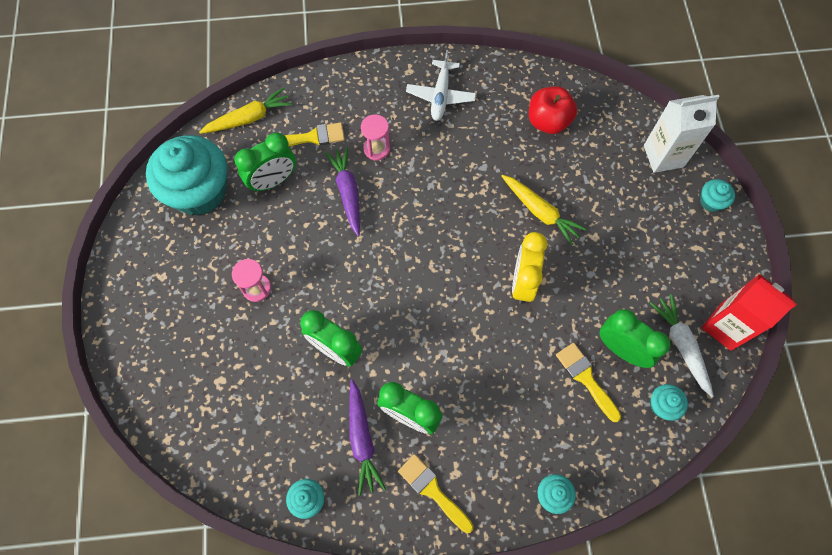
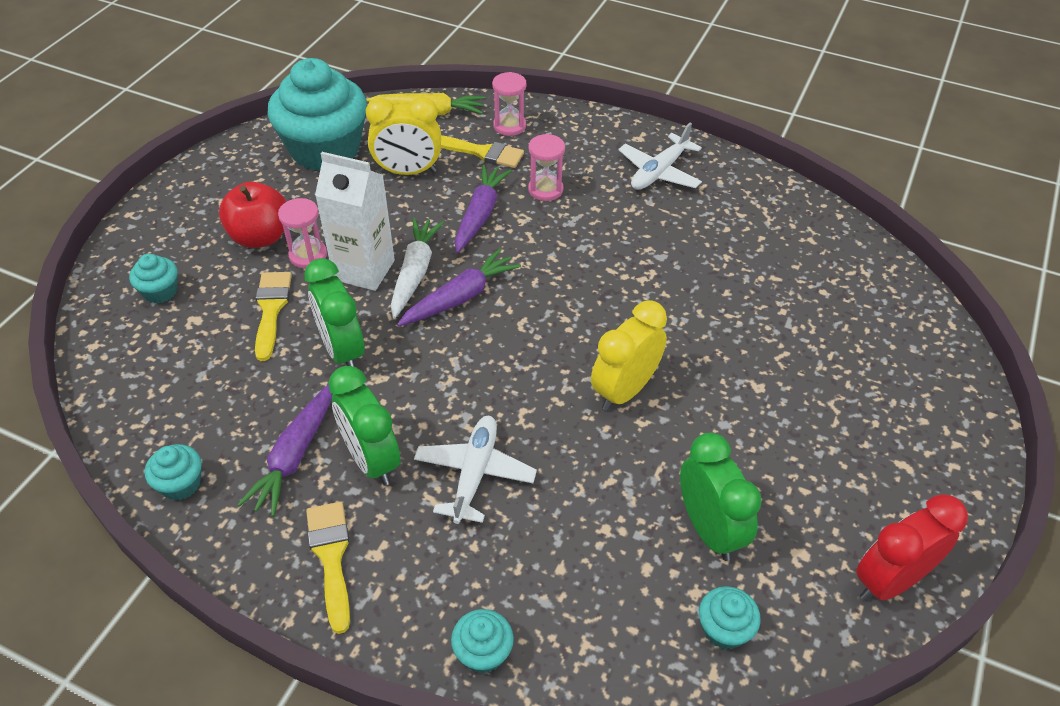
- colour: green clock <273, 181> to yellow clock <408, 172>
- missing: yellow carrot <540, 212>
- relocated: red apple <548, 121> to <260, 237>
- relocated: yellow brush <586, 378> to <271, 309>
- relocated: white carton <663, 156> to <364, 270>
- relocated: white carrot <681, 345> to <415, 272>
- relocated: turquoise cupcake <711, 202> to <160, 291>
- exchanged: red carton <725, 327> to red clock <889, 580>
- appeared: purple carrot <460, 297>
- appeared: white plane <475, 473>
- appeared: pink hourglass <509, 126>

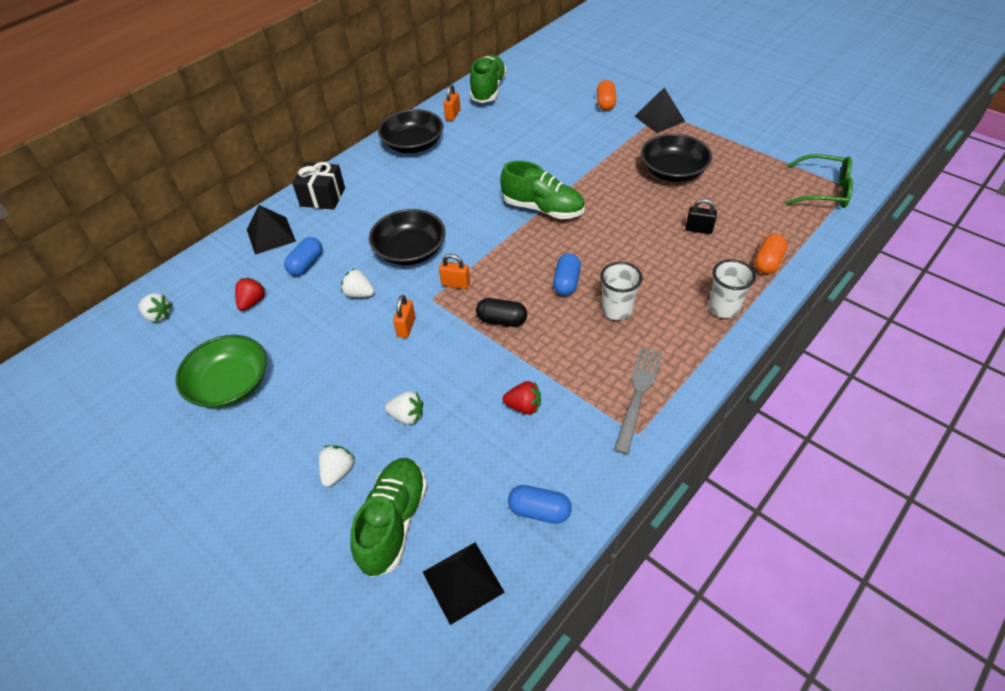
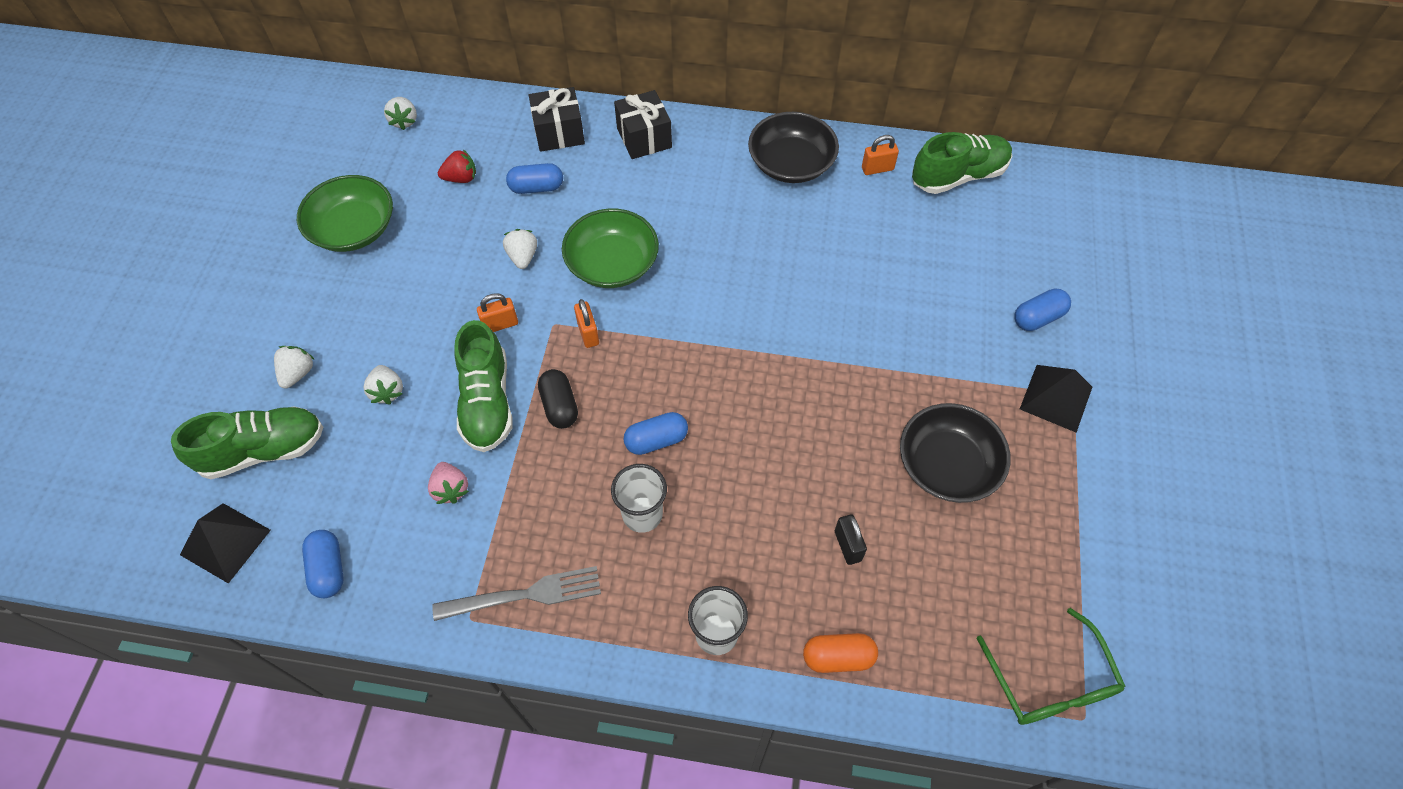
- exchanged: black pyramid <271, 235> to black gift <559, 132>
- spun: white strawberry <338, 471> = <298, 373> 60 degrees counterclockwise
- colour: black bowl <410, 251> to green bowl <612, 263>
- relocated: green shoe <543, 208> to <487, 402>
- colour: red strawberry <524, 406> to pink strawberry <451, 489>
- colour: orange capsule <605, 103> to blue capsule <1038, 318>

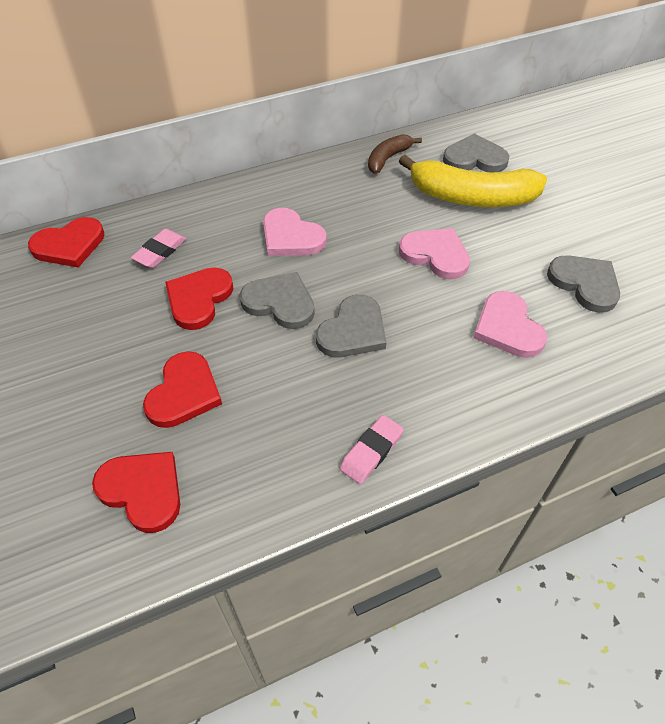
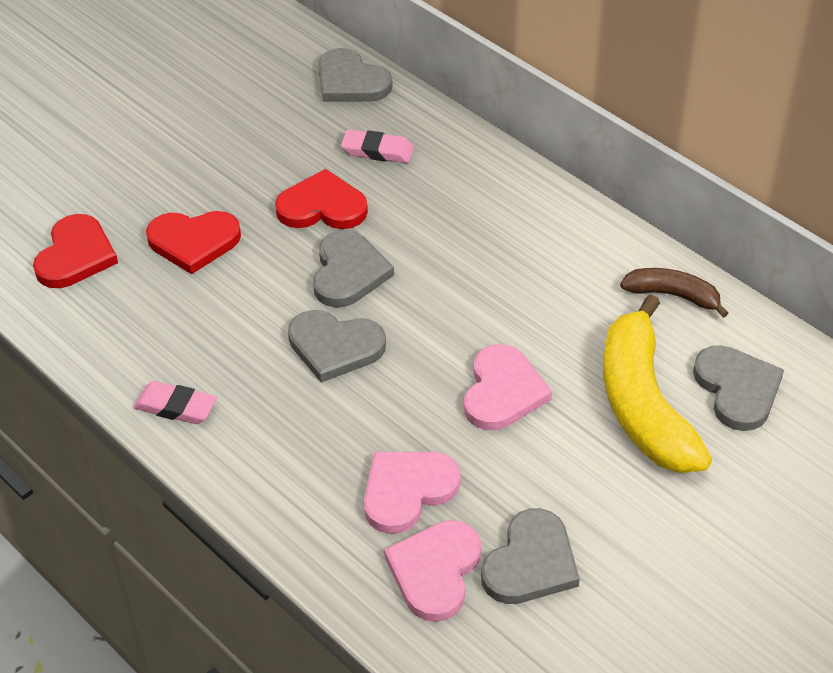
- colour: red heart <69, 245> to grey heart <351, 81>
- relocated: pink heart <291, 237> to <435, 571>

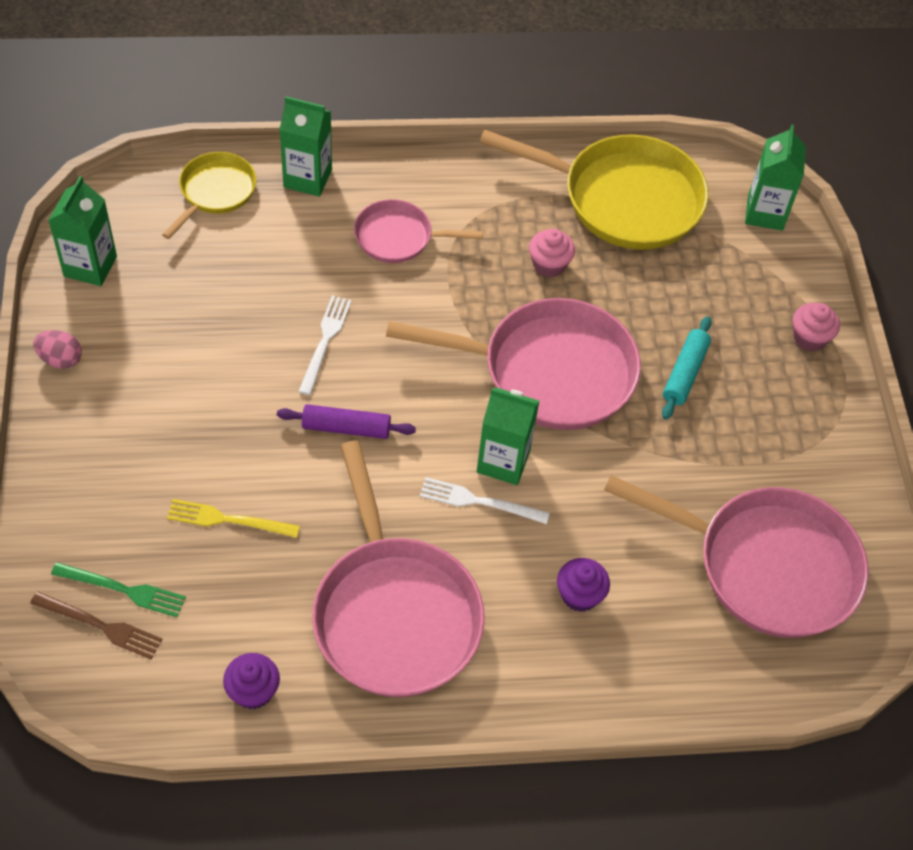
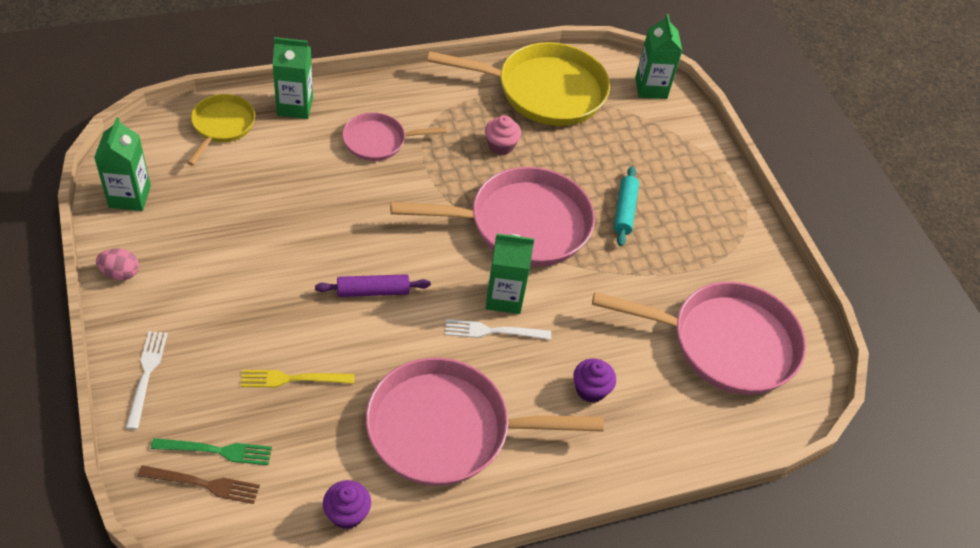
- relocated: white fork <325, 341> to <146, 375>
- spun: pink pan <394, 613> = <448, 429> 120 degrees clockwise
- missing: pink cupcake <809, 338>

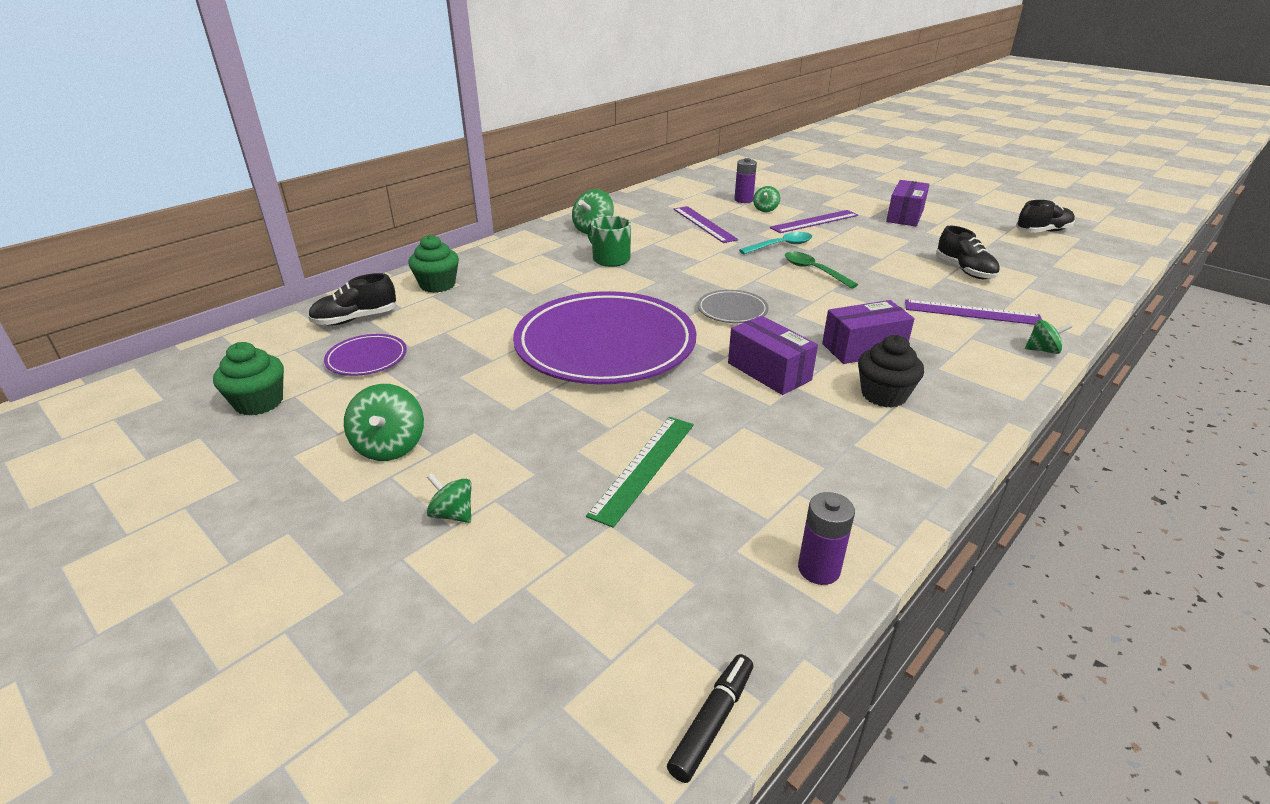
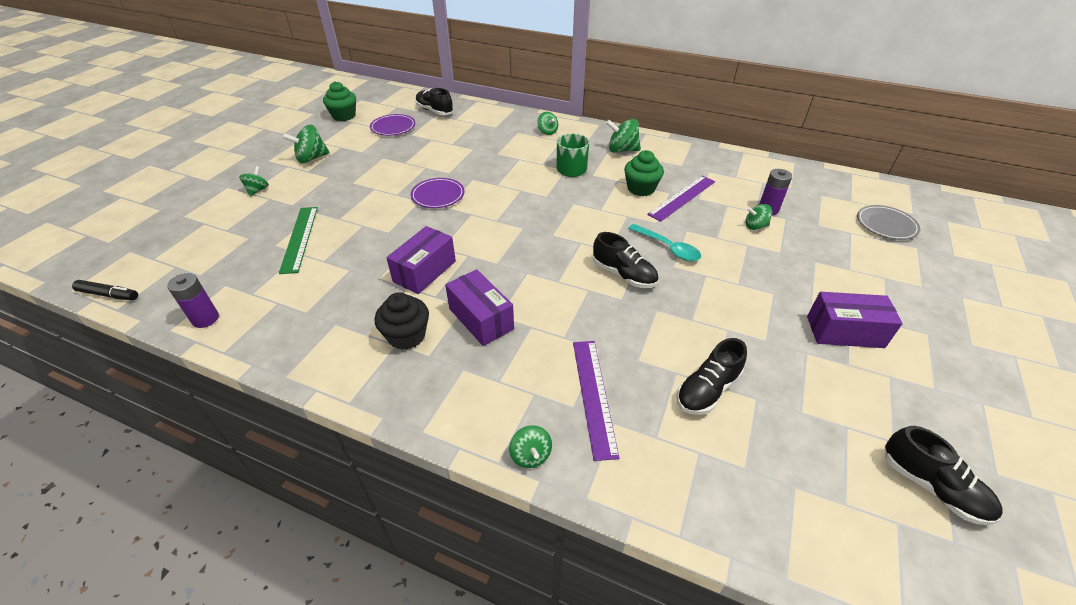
- relocated: green cupcake <437, 285> to <641, 188>
- size: purple plate <605, 344> = <438, 195> x0.42
- spun: green ruler <644, 467> = <299, 238> 75 degrees clockwise
- relocated: grey plate <732, 310> to <886, 225>
- missing: purple ruler <814, 221>
- exchanged: green spoon <814, 271> to black shoe <623, 274>
- appeared: green spinning top <547, 132>

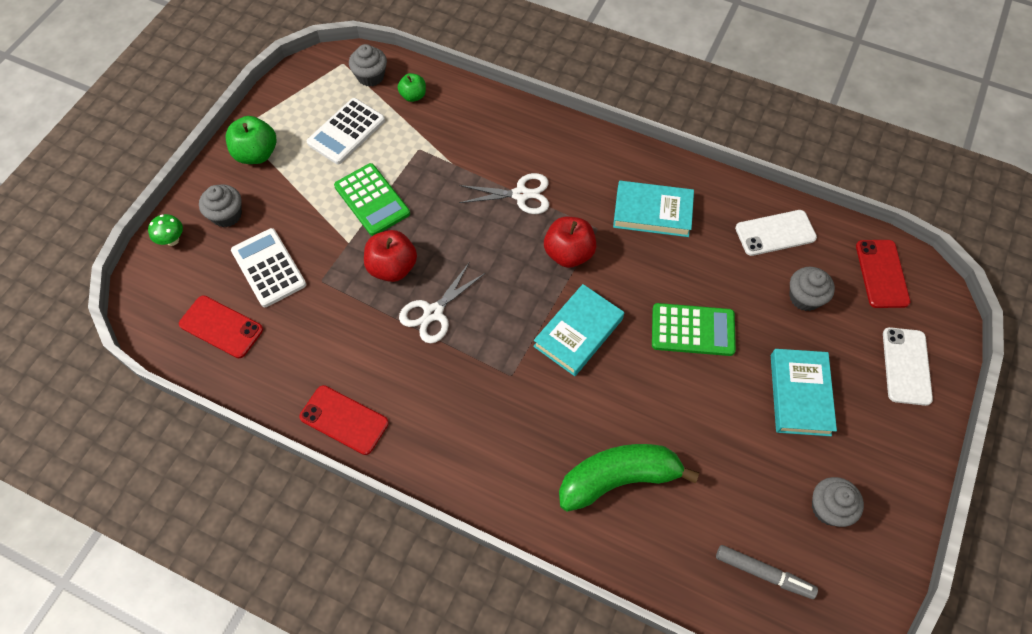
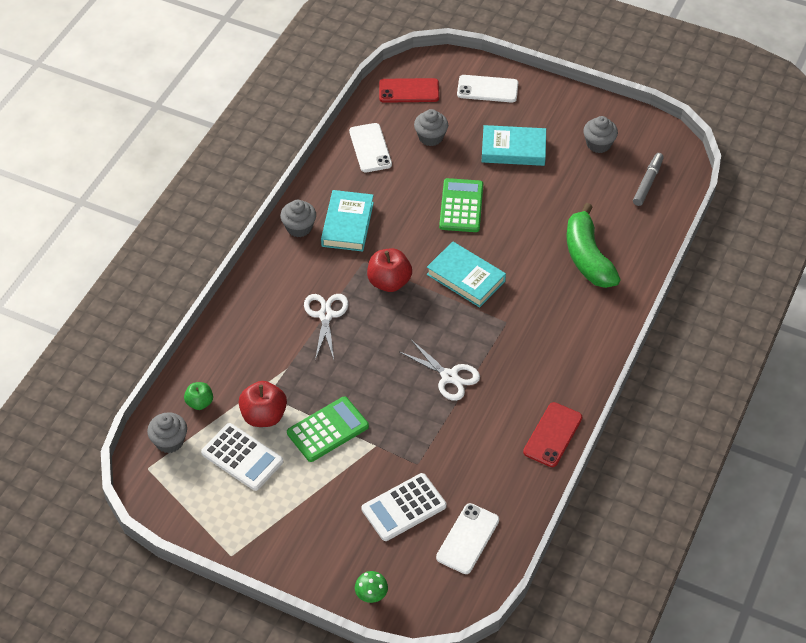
- colour: red phone <221, 327> to white phone <467, 539>
- relocated: grey cupcake <227, 215> to <299, 227>
- missing: green apple <256, 154>
- relocated: red apple <392, 267> to <264, 416>

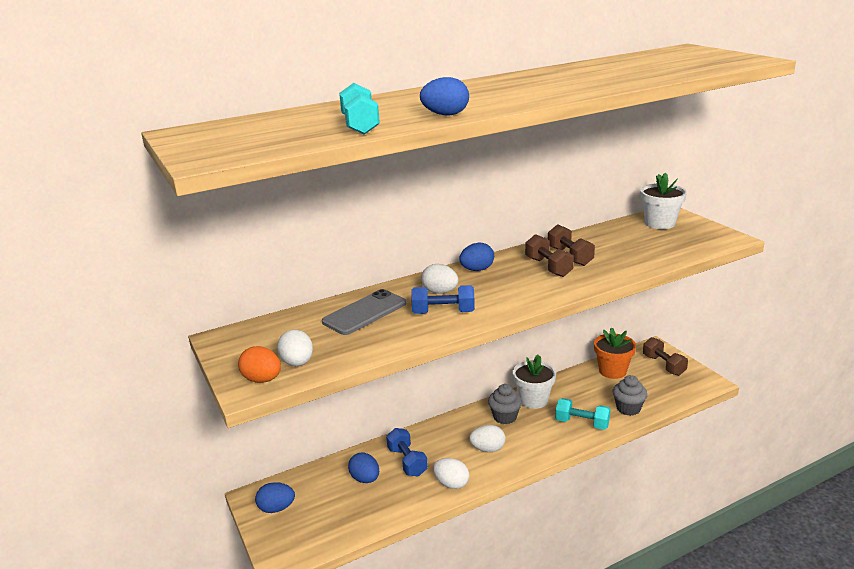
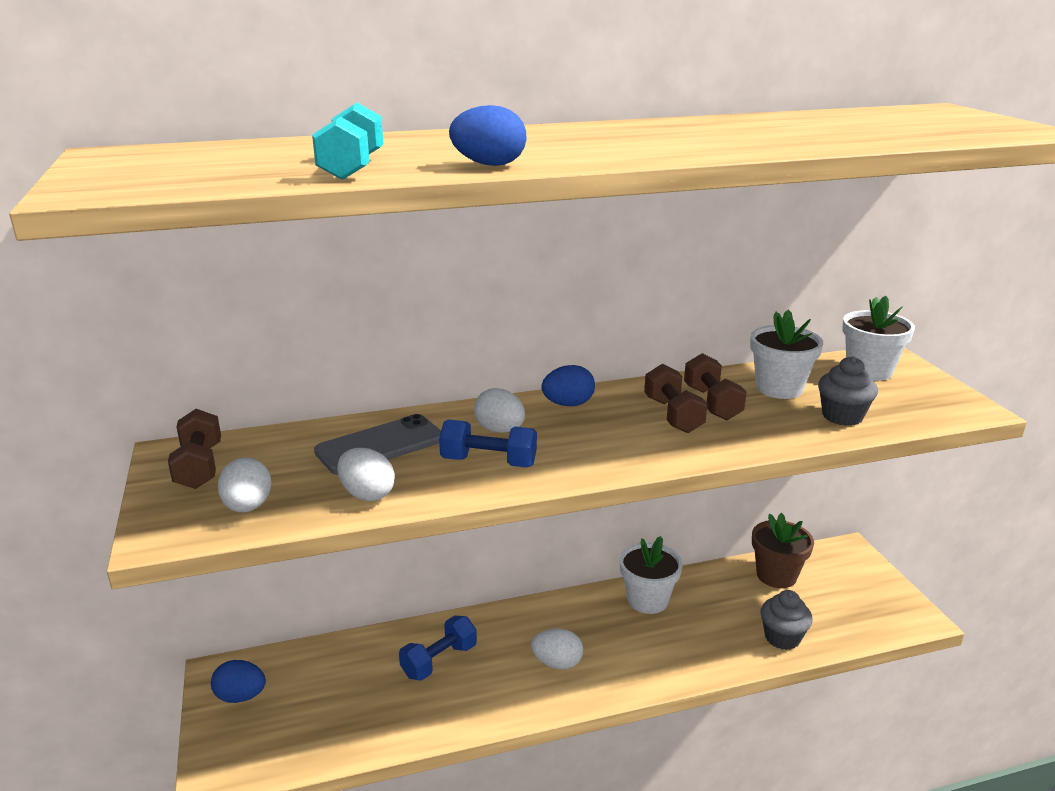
- missing: orange egg <262, 380>
- missing: blue egg <365, 479>
- spun: blue dumbbell <407, 461> = <439, 661> 60 degrees clockwise
- relocated: white egg <451, 484> to <367, 494>
- relocated: grey cupcake <505, 417> to <842, 416>
- missing: turquoise dumbbell <582, 423>
- colour: orange flower pot <612, 371> to brown flower pot <776, 575>
- relocated: brown dumbbell <663, 365> to <199, 466>
- appeared: white flower pot <779, 388>

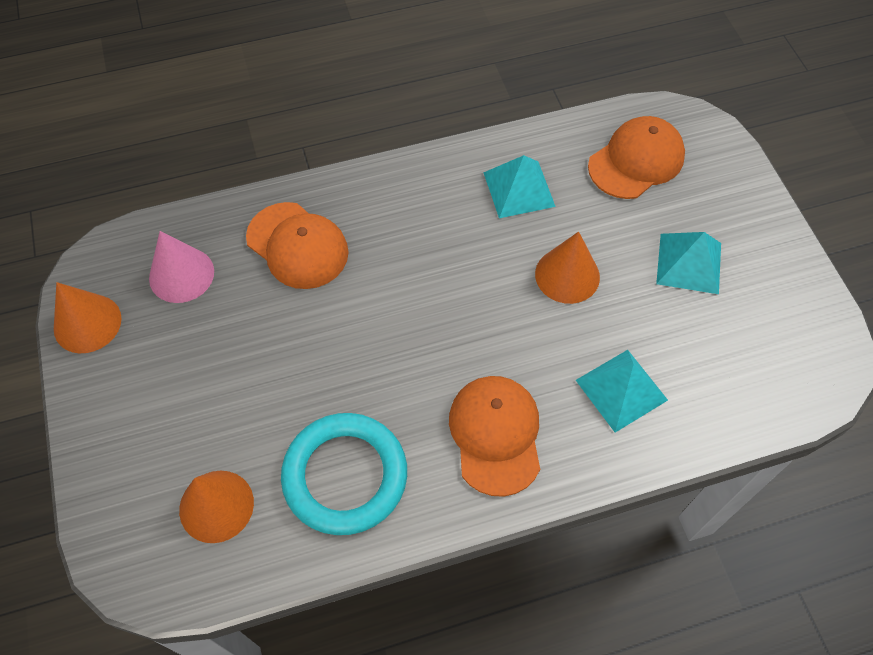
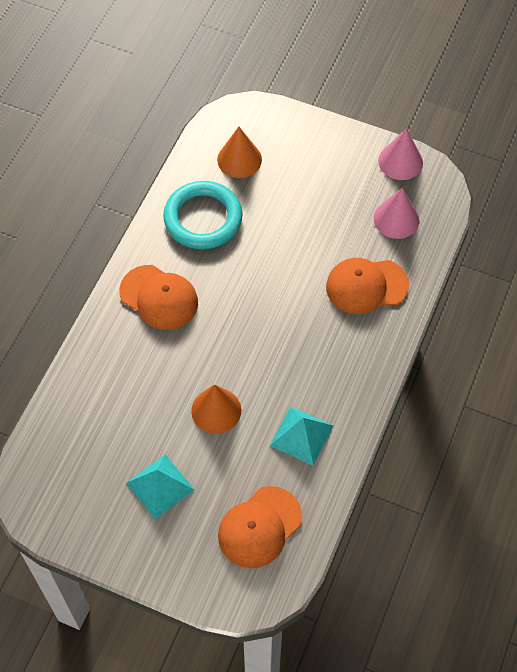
- colour: orange cone <87, 323> to pink cone <400, 161>
- missing: turquoise pyramid <621, 389>
- spun: orange cap <636, 161> = <259, 527> 45 degrees clockwise

